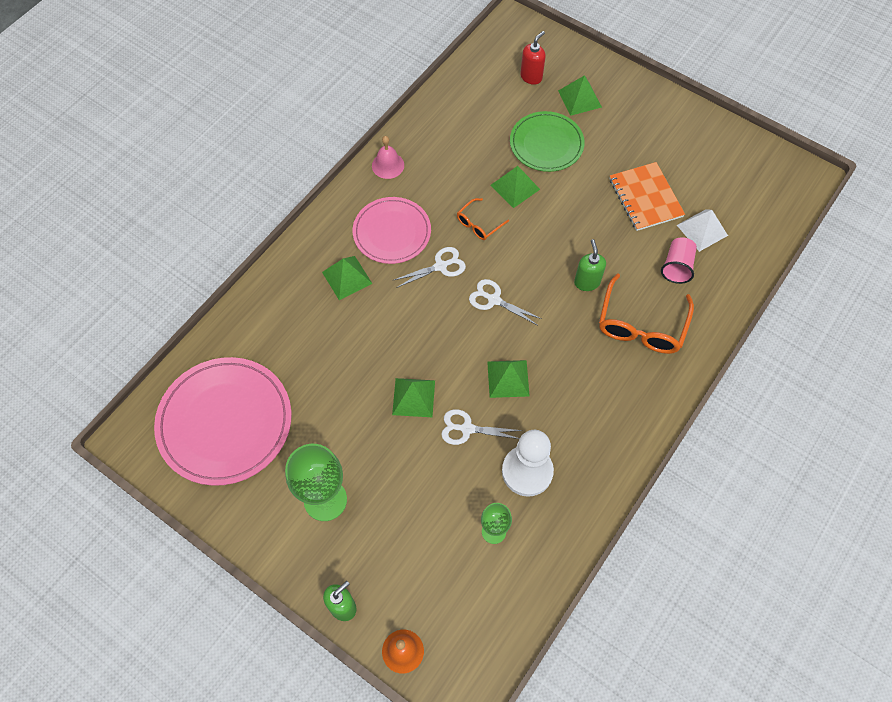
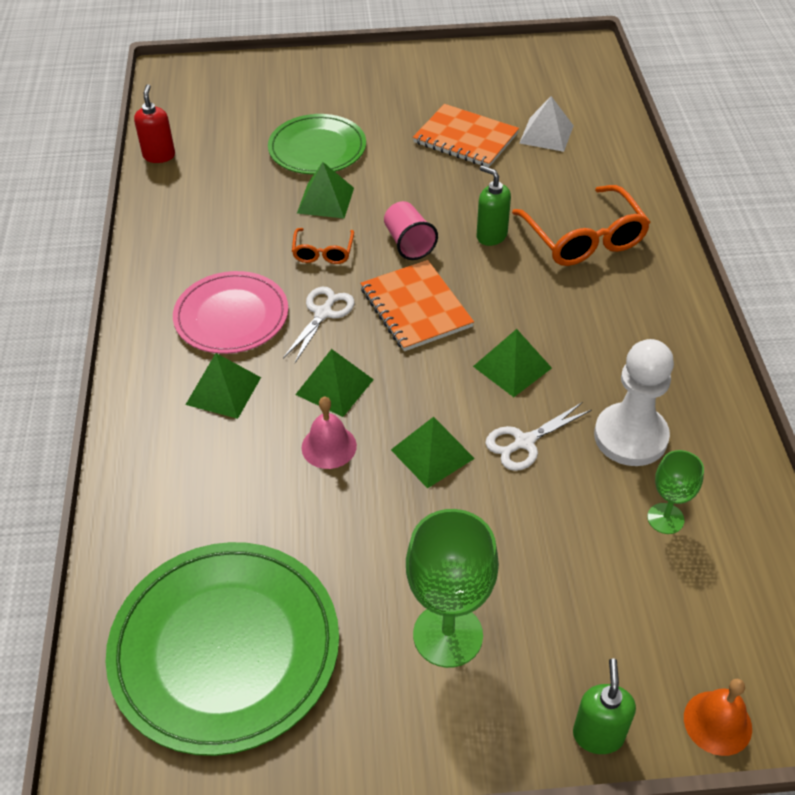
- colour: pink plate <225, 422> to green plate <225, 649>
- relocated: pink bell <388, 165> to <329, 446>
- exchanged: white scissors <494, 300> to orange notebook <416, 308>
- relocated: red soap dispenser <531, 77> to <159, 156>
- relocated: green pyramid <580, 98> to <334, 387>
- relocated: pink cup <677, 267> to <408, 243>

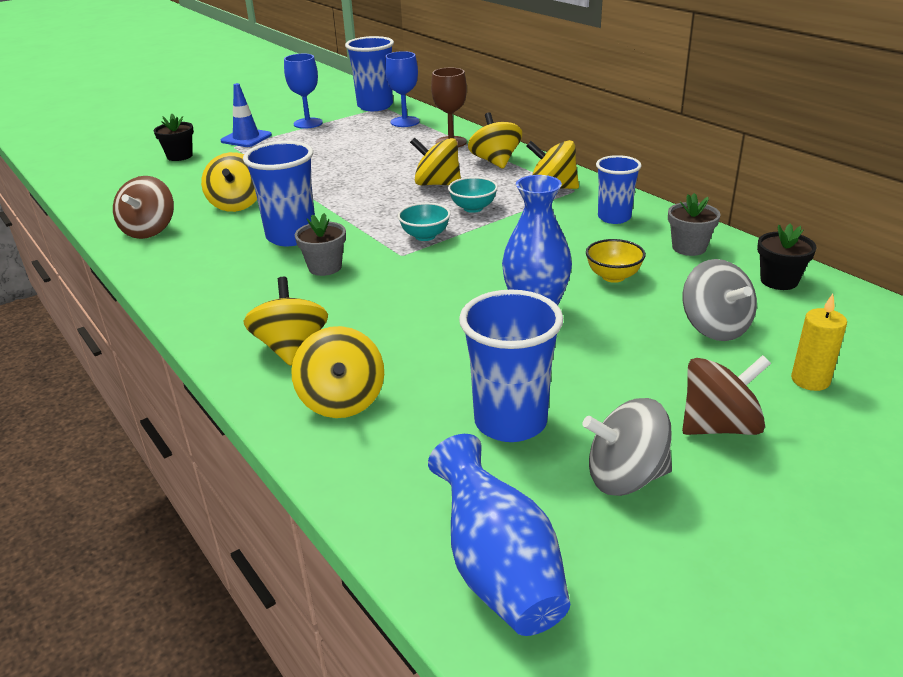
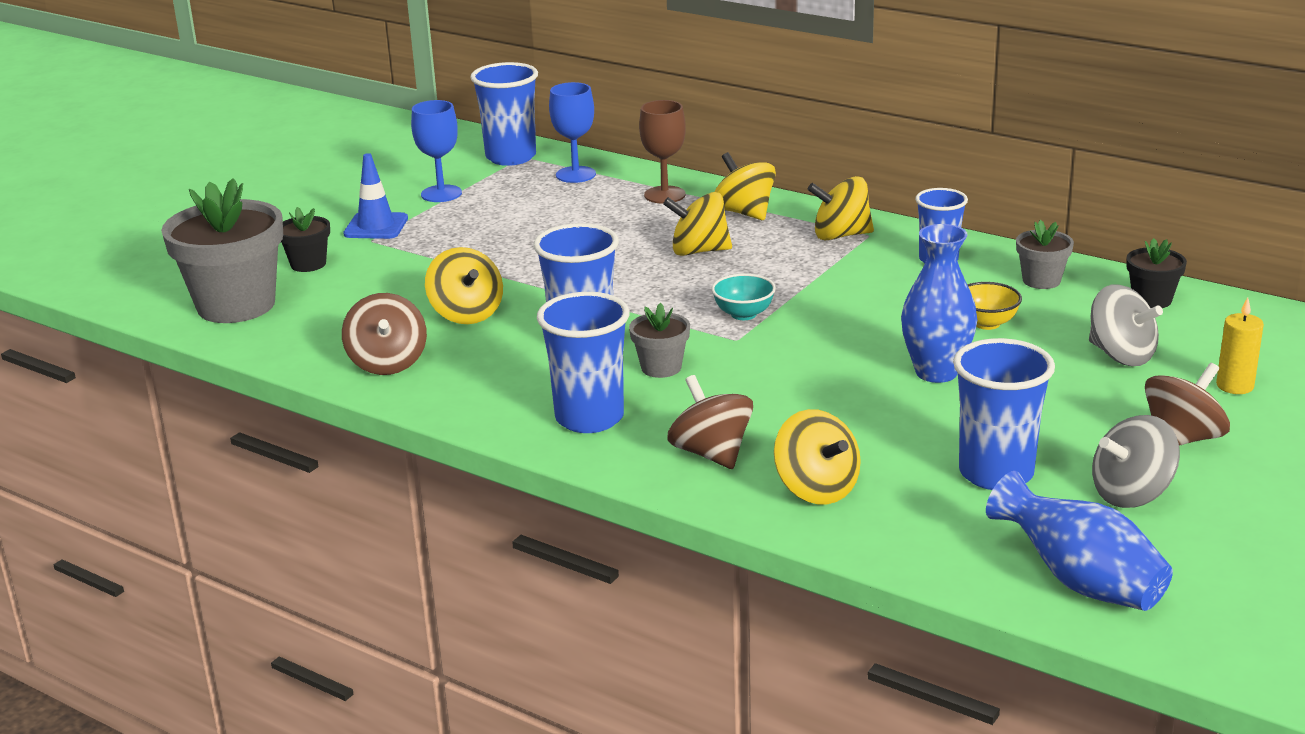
- colour: yellow spinning top <291, 347> to brown spinning top <711, 453>
- missing: turquoise bowl <473, 208>
- appeared: grey flower pot <236, 305>
- appeared: blue cup <589, 418>

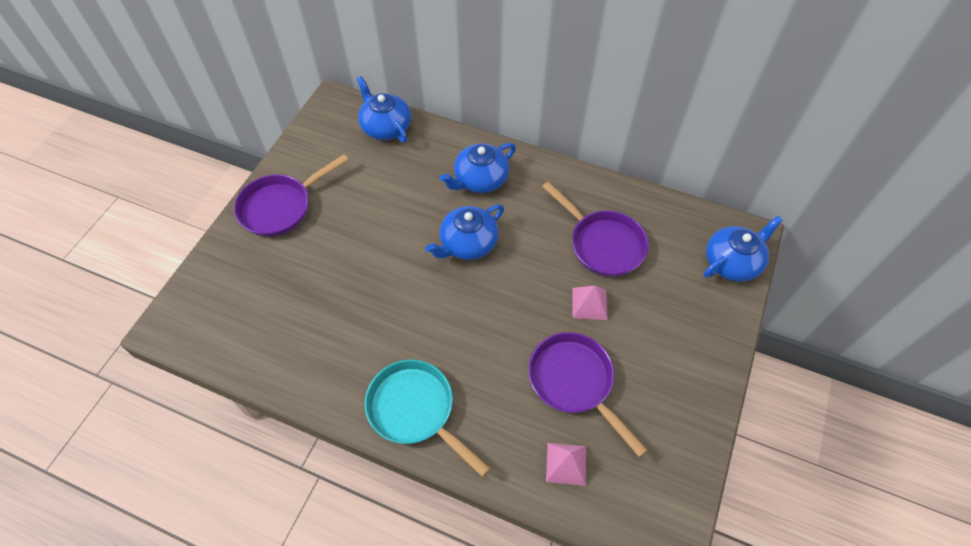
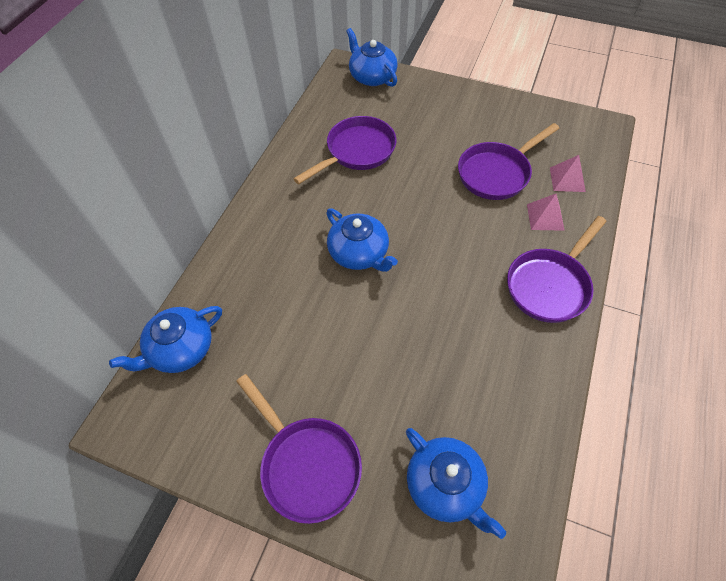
- colour: turquoise pan <415, 410> to purple pan <549, 285>
- relocated: blue teapot <480, 179> to <445, 485>
- relocated: pink pyramid <589, 303> to <545, 217>

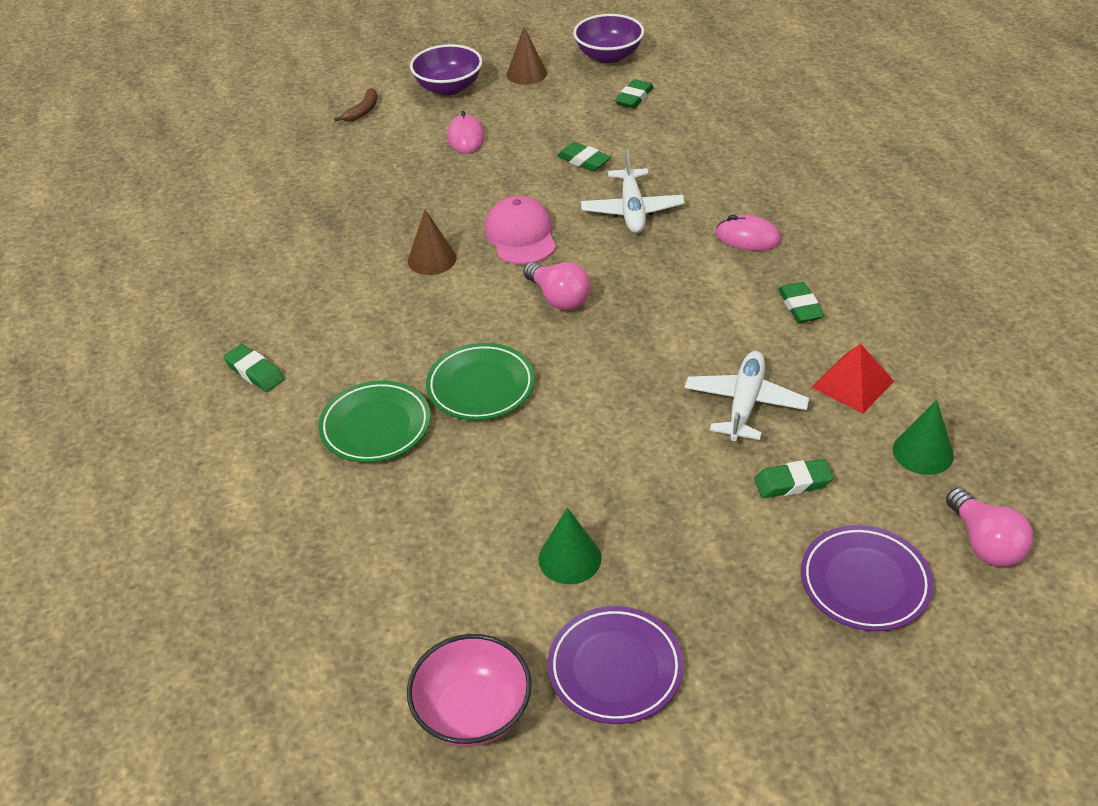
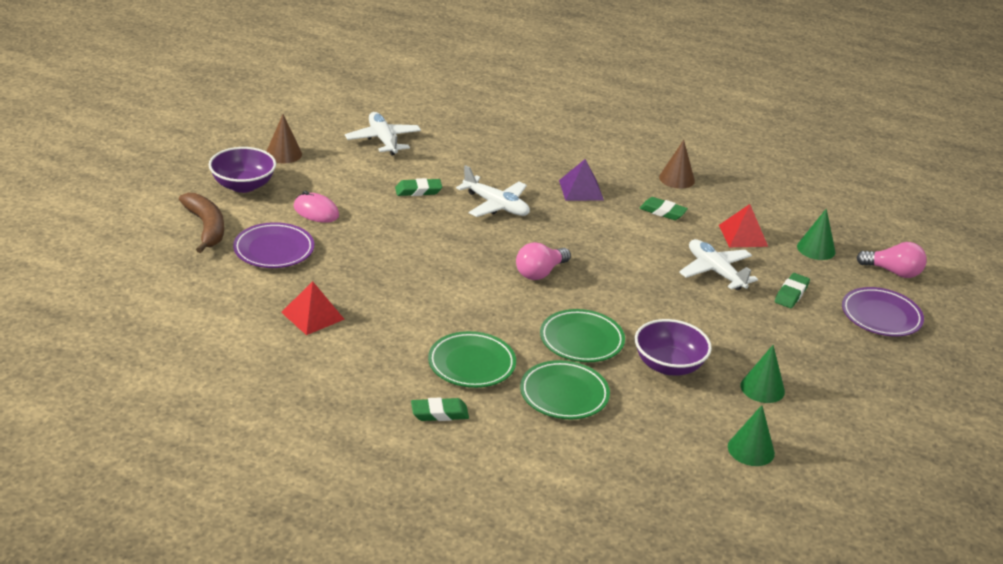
- size: brown banana <363, 111> = <206, 227> x1.72
- missing: pink bowl <473, 711>
- relocated: brown cone <432, 259> to <676, 179>
- missing: pink cap <521, 235>
- spun: pink light bulb <558, 298> = <540, 273> 135 degrees clockwise
- relocated: purple plate <615, 669> to <274, 250>
- relocated: purple bowl <608, 56> to <668, 365>
- exchanged: green eraser <634, 98> to white plane <383, 140>
- exchanged: pink mouse <748, 237> to purple pyramid <581, 190>
- appeared: red pyramid <312, 315>
- appeared: green plate <471, 364>
- appeared: green cone <751, 450>

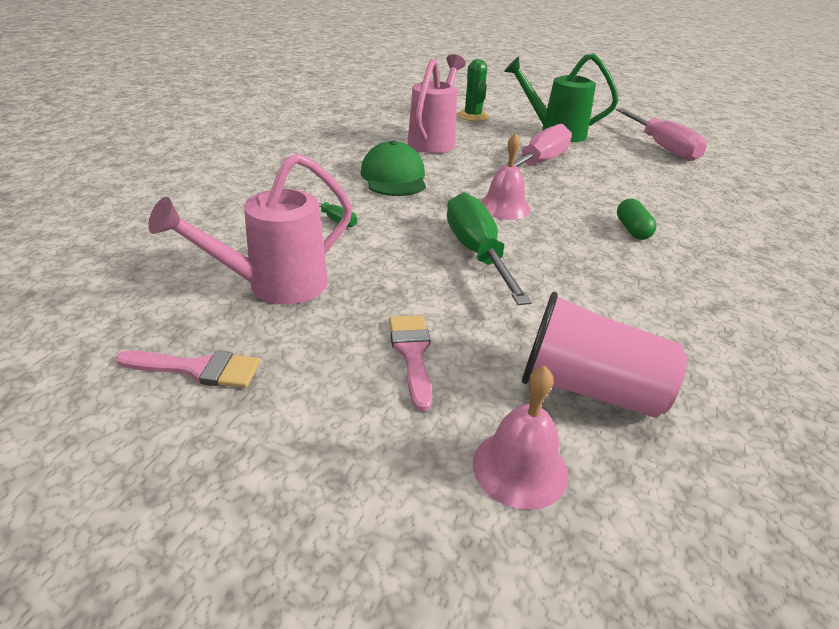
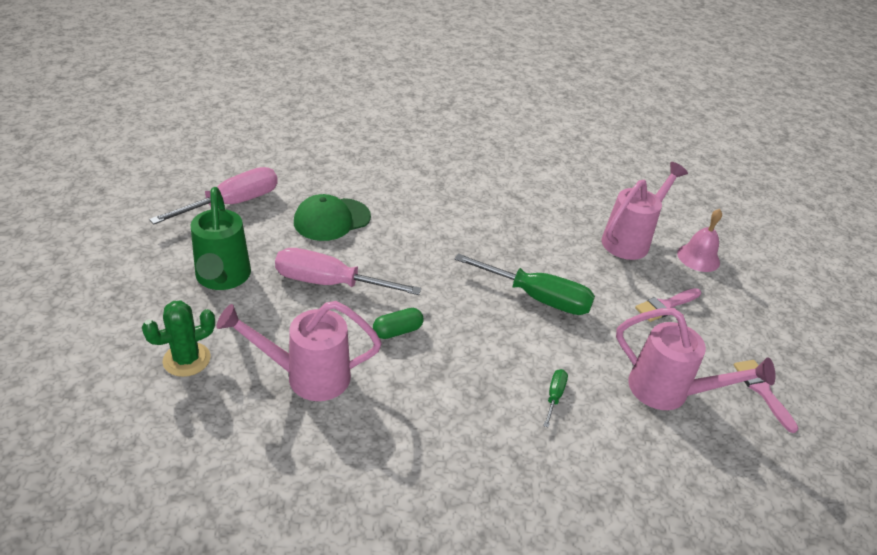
- relocated: green cap <394, 177> to <332, 219>
- spun: green screwdriver <477, 253> = <537, 298> 120 degrees counterclockwise
- missing: pink bell <504, 207>
- exchanged: pink cup <589, 389> to pink watering can <630, 240>
- relocated: green capsule <632, 230> to <397, 331>

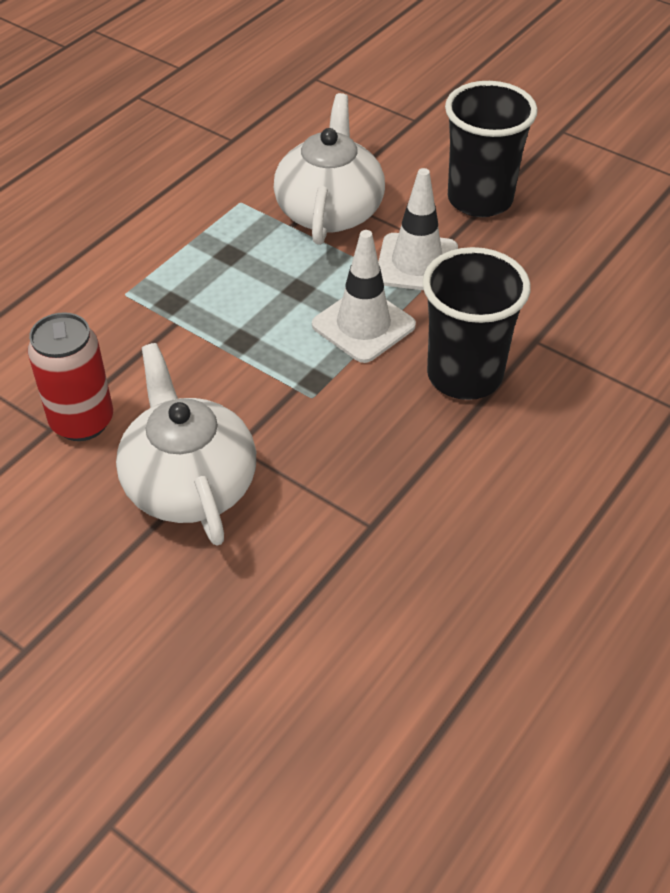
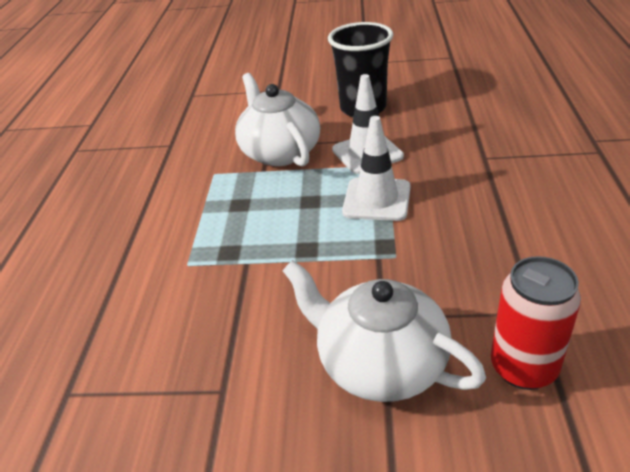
- relocated: red can <82, 421> to <523, 367>
- missing: black cup <464, 375>

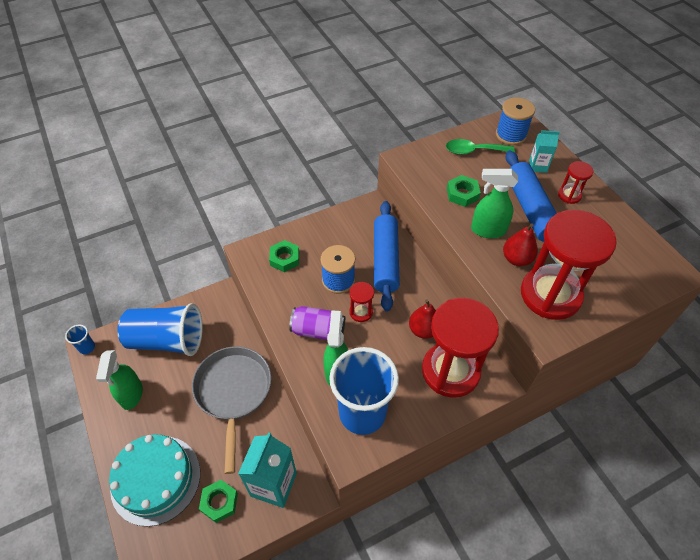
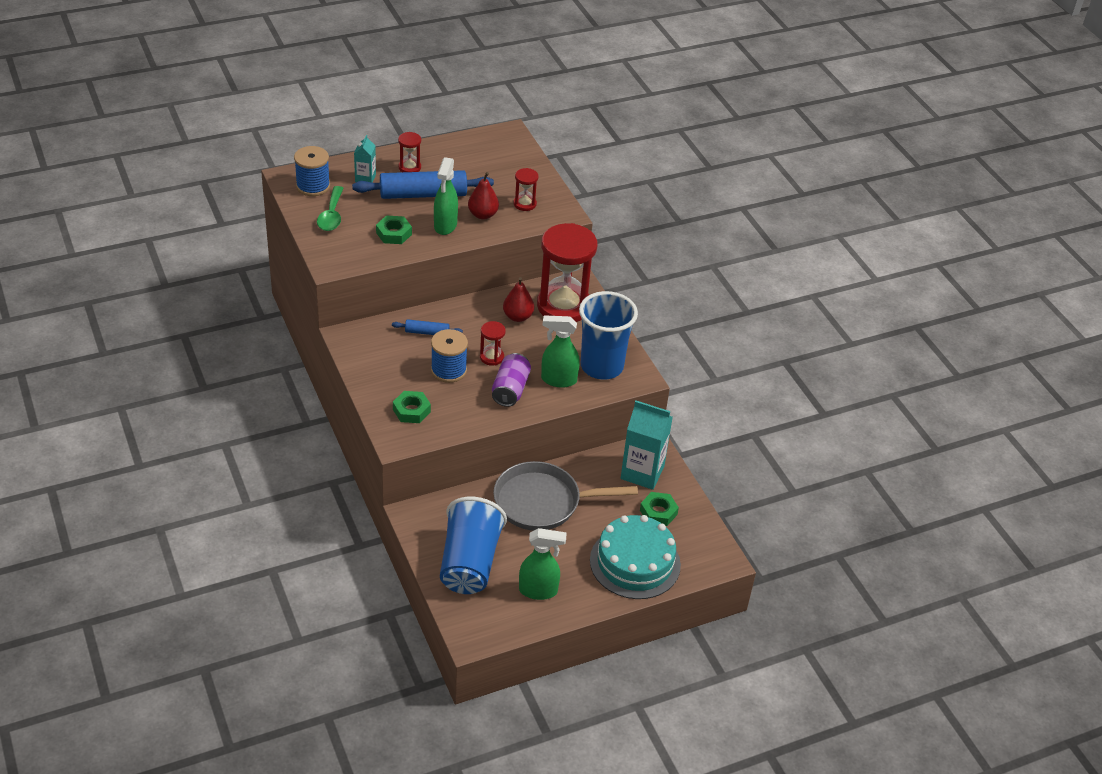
- missing: blue cup <87, 347>
- size: blue rolling pin <385, 260> = <427, 332> x0.49
- size: red hourglass <550, 295> = <525, 204> x0.43

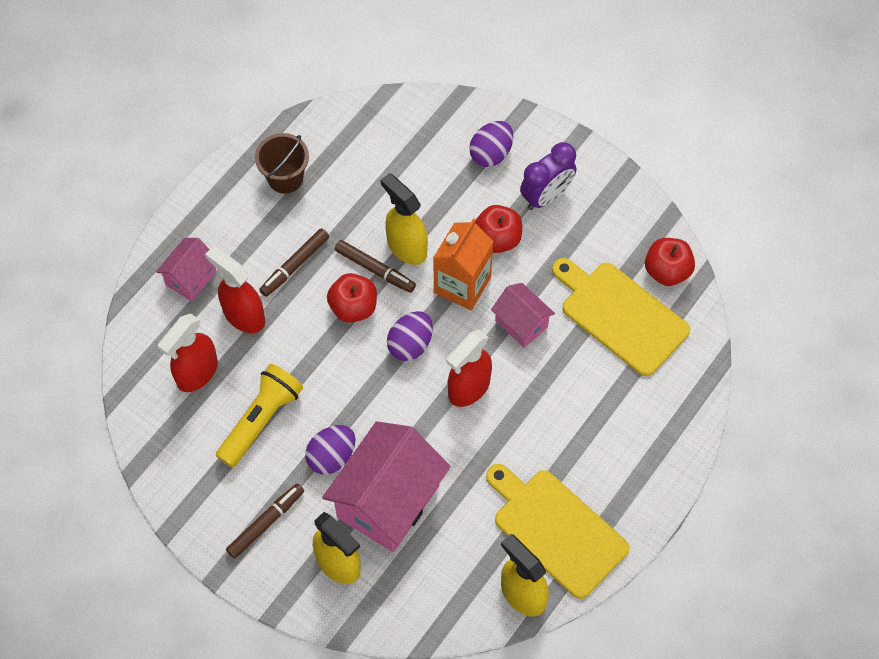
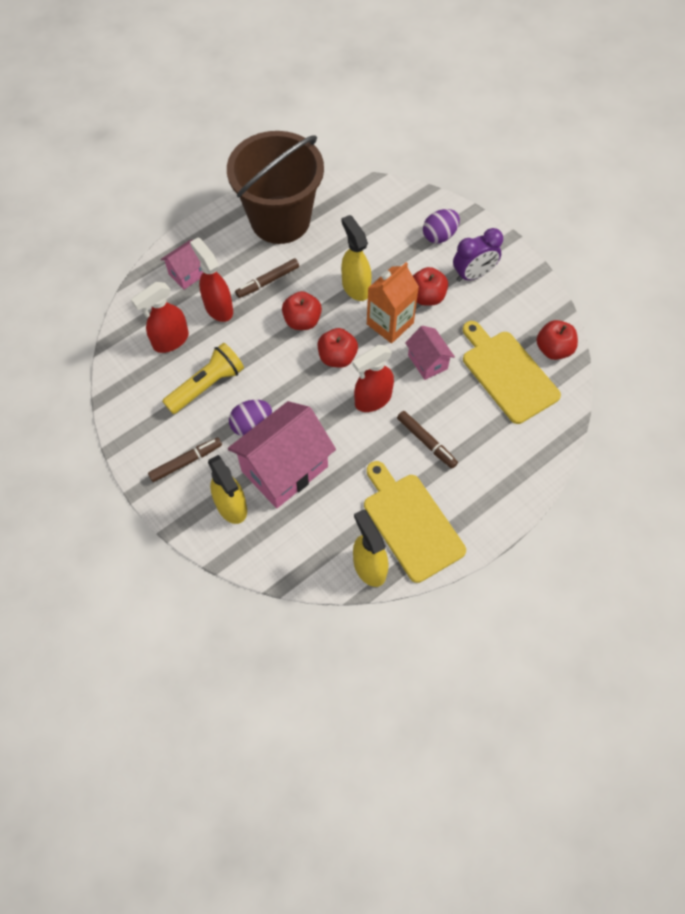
- size: brown bucket <285, 178> = <280, 220> x2.22
- relocated: brown marker <375, 269> to <426, 441>
- exchanged: purple egg <410, 344> to red apple <337, 357>

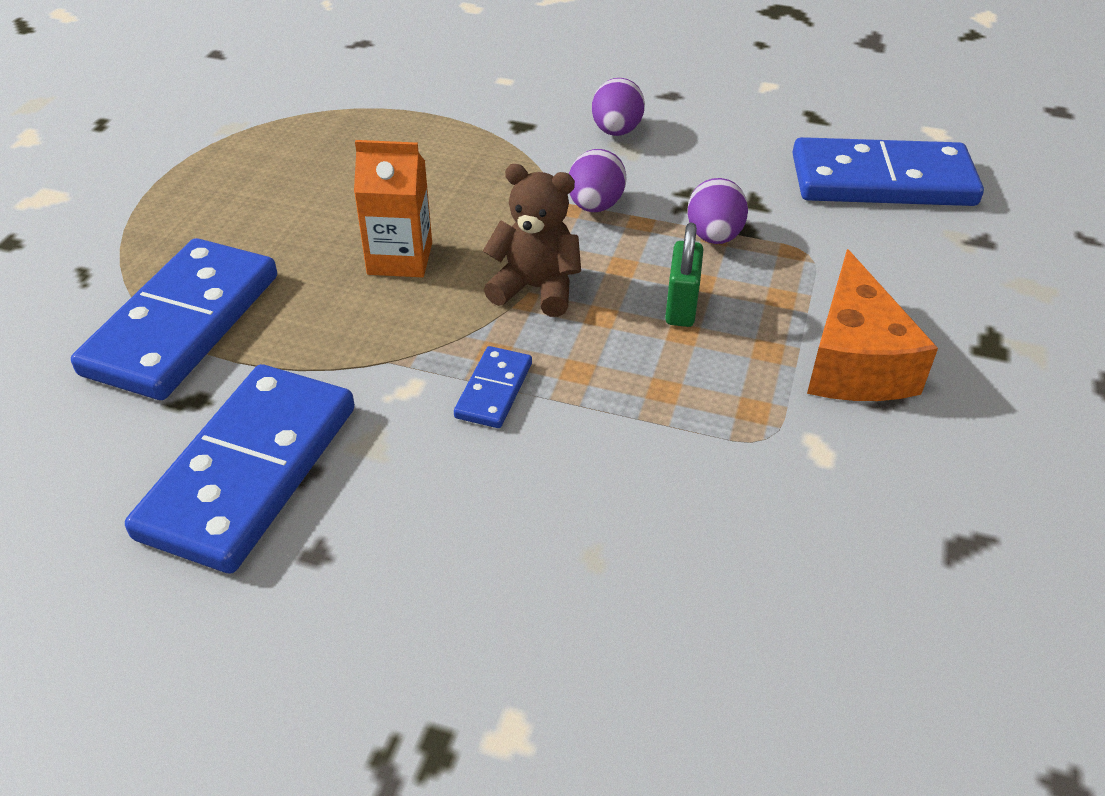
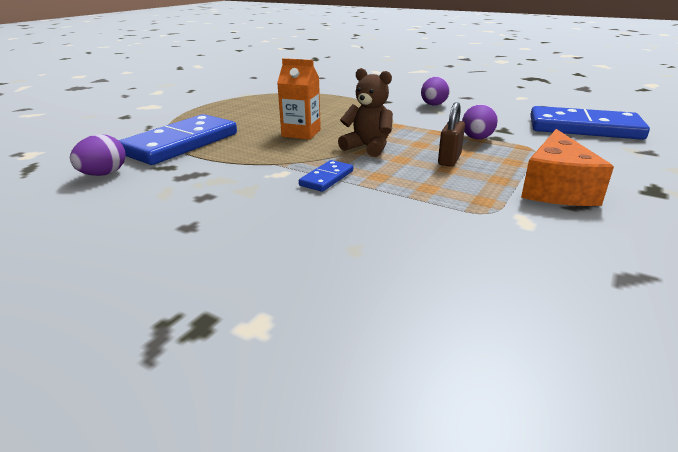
- missing: blue domino <249, 471>
- relocated: purple egg <595, 206> to <104, 174>
- colour: green padlock <681, 307> to brown padlock <449, 160>

